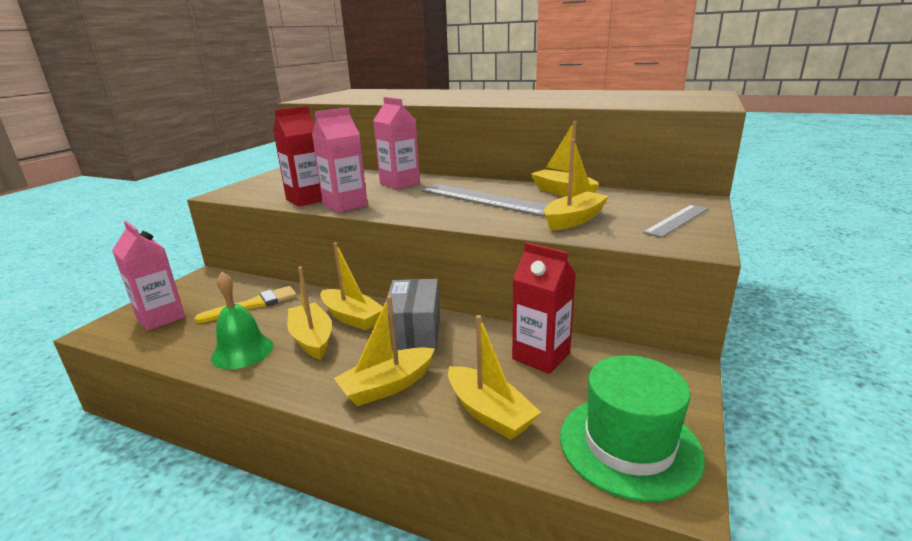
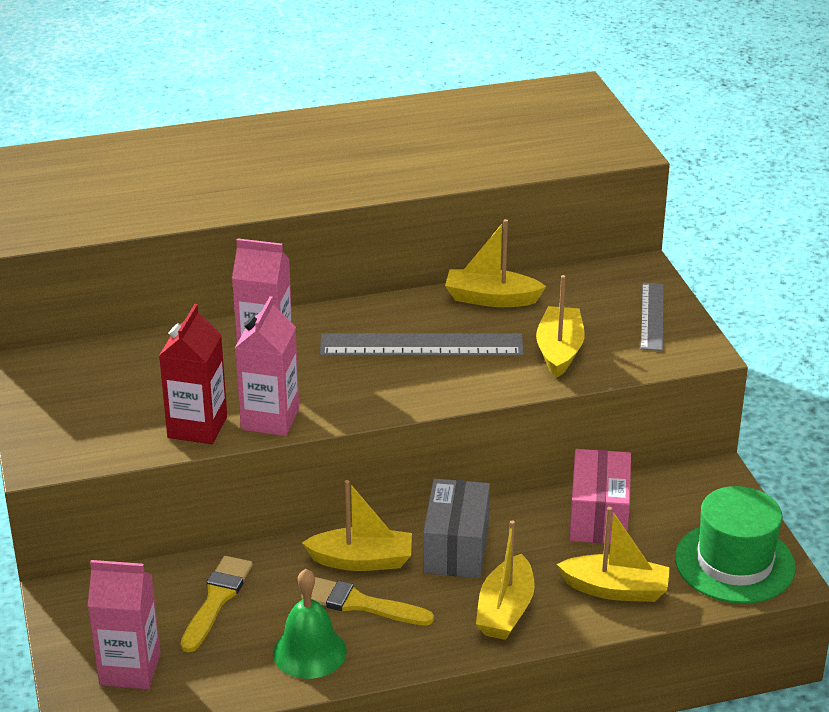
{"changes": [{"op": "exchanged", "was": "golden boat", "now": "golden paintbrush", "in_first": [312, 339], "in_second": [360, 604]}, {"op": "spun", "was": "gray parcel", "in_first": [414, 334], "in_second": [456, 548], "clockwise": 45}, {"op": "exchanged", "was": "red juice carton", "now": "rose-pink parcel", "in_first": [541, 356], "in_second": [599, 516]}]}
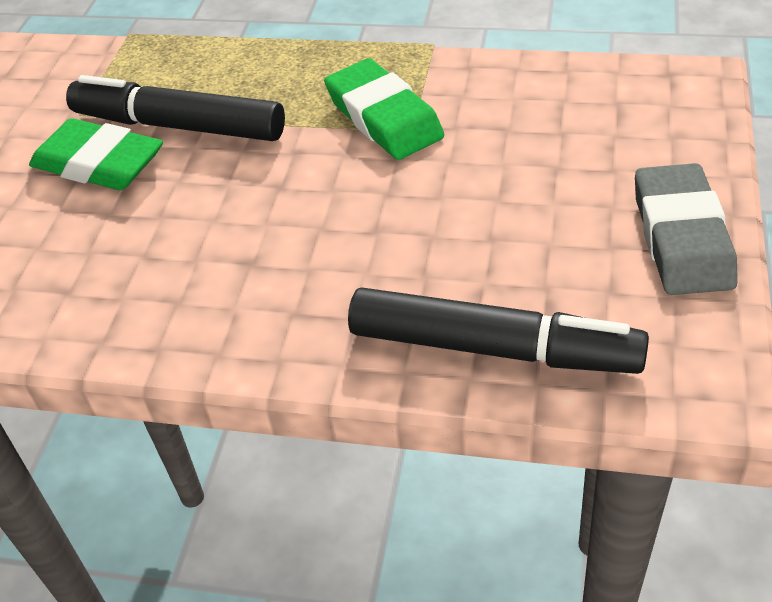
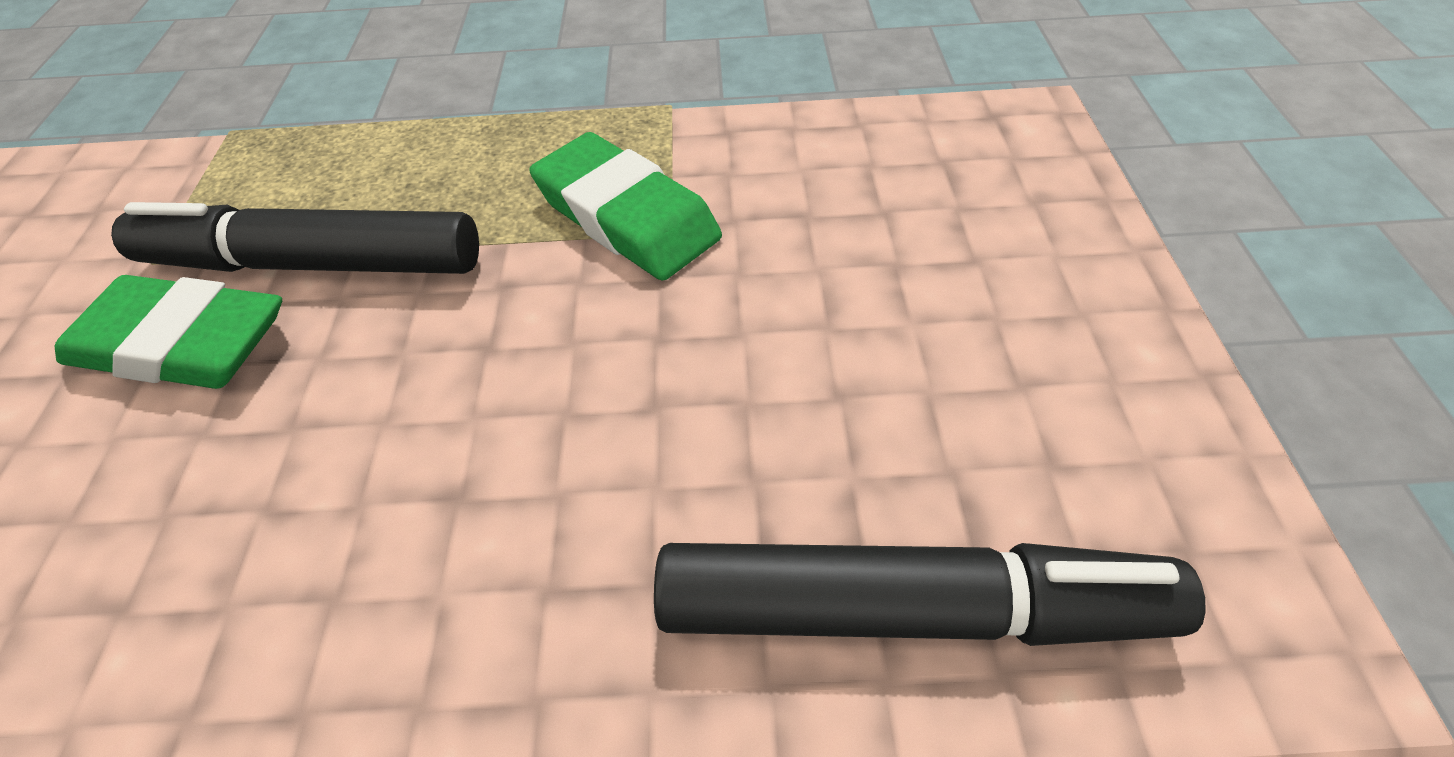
{"changes": [{"op": "missing", "was": "gray eraser", "in_first": [681, 237]}]}
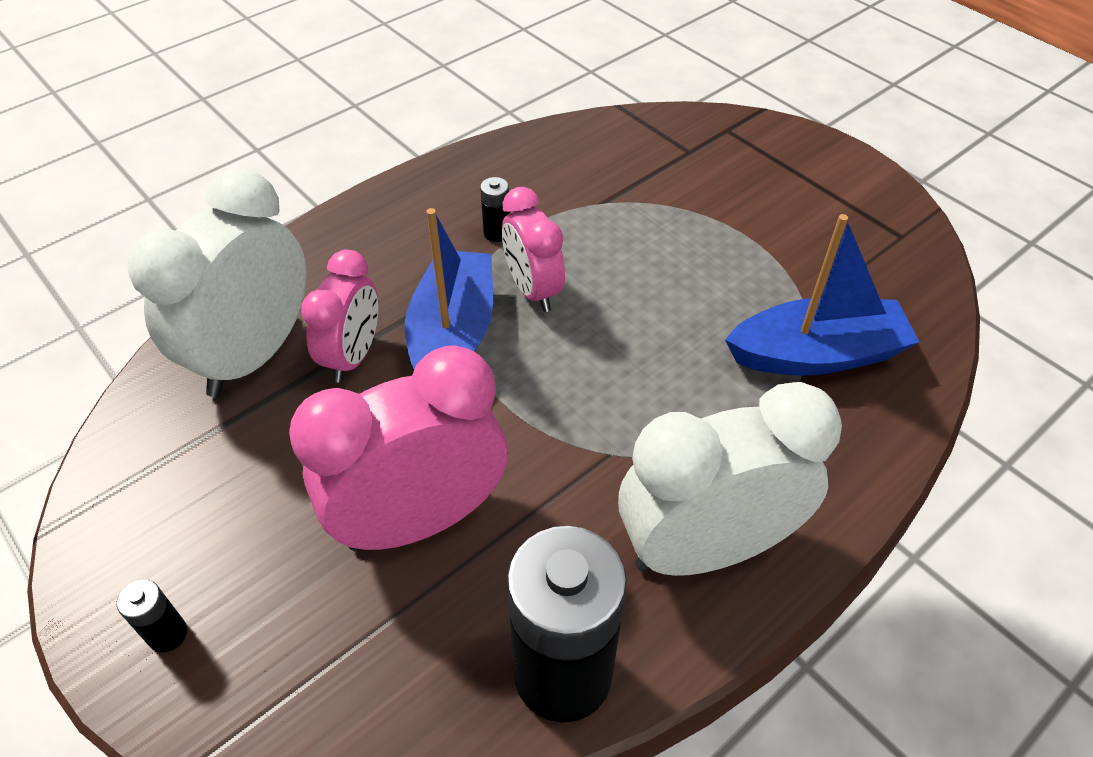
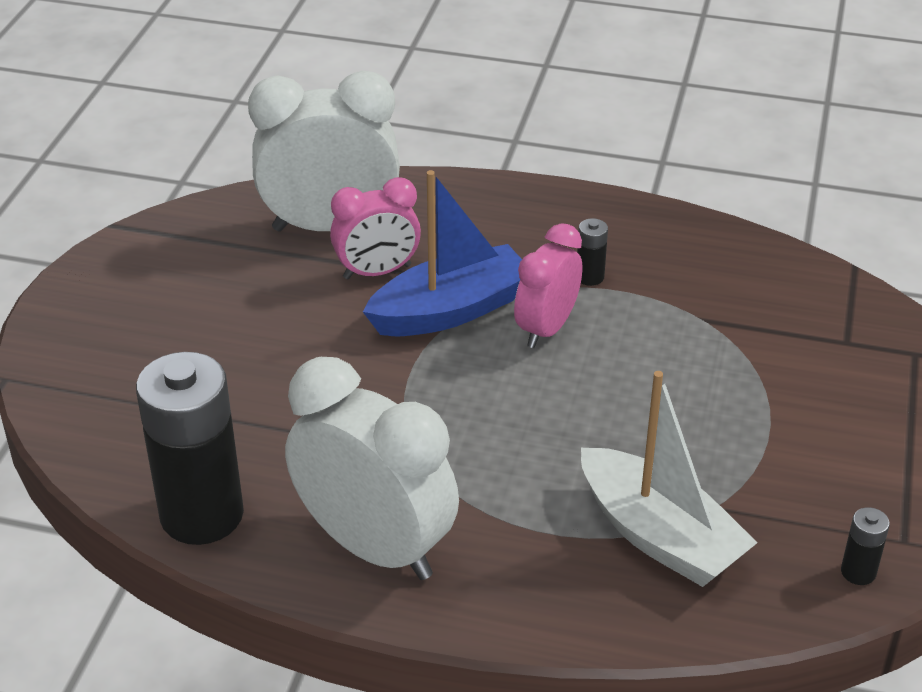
{"changes": [{"op": "relocated", "was": "ebony battery", "in_first": [168, 634], "in_second": [858, 572]}, {"op": "missing", "was": "rose-pink clock", "in_first": [419, 520]}, {"op": "colour", "was": "royal blue boat", "now": "white boat", "in_first": [816, 354], "in_second": [659, 536]}]}
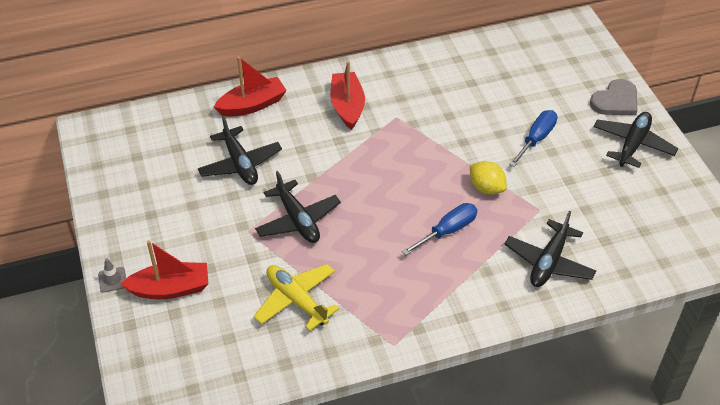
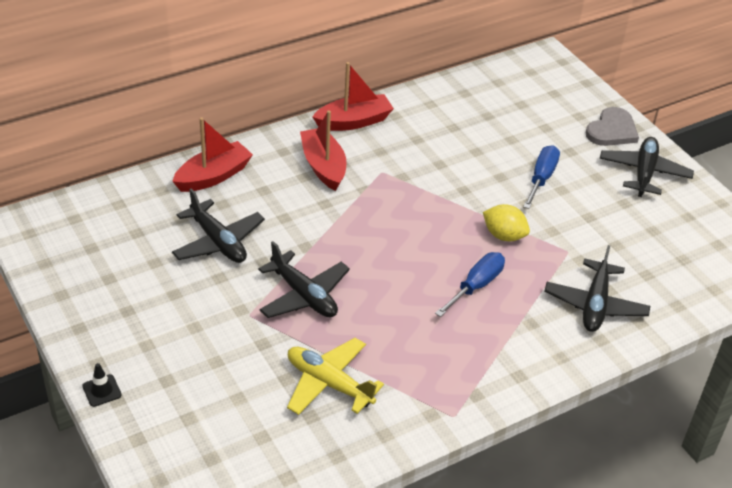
{"changes": [{"op": "colour", "was": "gray safety cone", "now": "ebony safety cone", "in_first": [112, 280], "in_second": [102, 390]}, {"op": "relocated", "was": "red boat", "in_first": [170, 289], "in_second": [353, 121]}]}
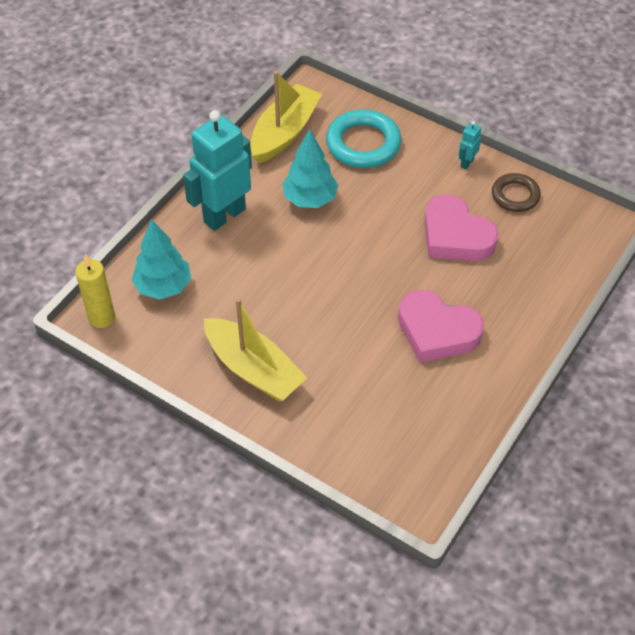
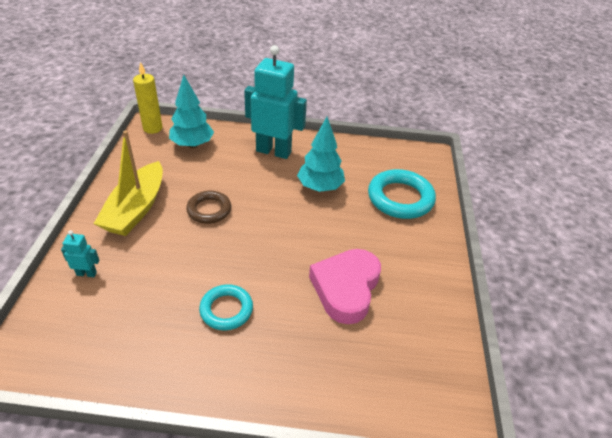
{"changes": [{"op": "missing", "was": "golden boat", "in_first": [284, 133]}, {"op": "exchanged", "was": "rose-pink love heart", "now": "teal torus", "in_first": [437, 331], "in_second": [226, 310]}, {"op": "relocated", "was": "teal robot", "in_first": [466, 163], "in_second": [86, 273]}, {"op": "relocated", "was": "dark brown torus", "in_first": [515, 195], "in_second": [209, 210]}]}
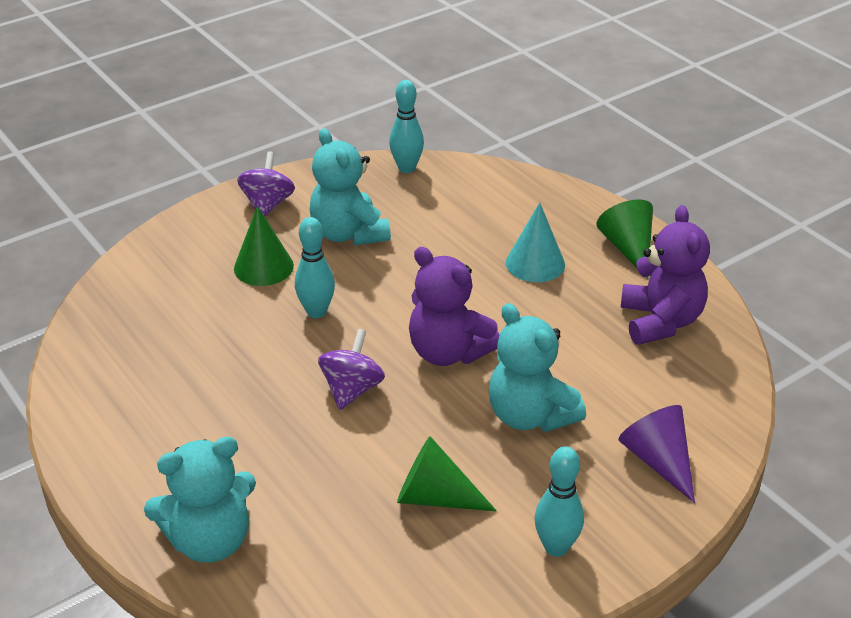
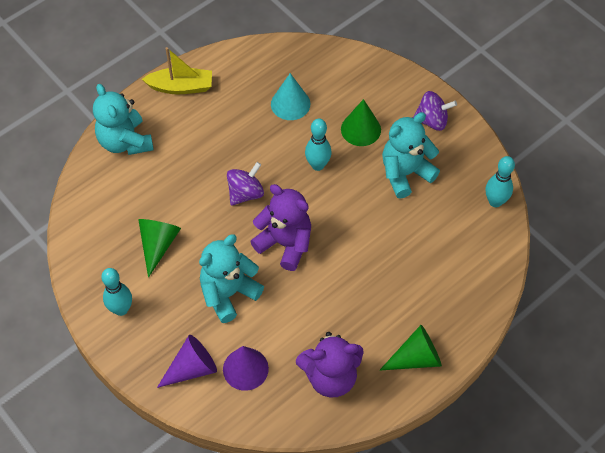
{"changes": [{"op": "spun", "was": "purple toy top", "in_first": [352, 389], "in_second": [245, 193], "clockwise": -60}, {"op": "spun", "was": "purple stuffed bear", "in_first": [448, 352], "in_second": [285, 243], "clockwise": 90}, {"op": "relocated", "was": "teal cone", "in_first": [535, 263], "in_second": [290, 104]}, {"op": "appeared", "now": "golden boat", "in_second": [181, 87]}, {"op": "appeared", "now": "purple cone", "in_second": [245, 369]}]}
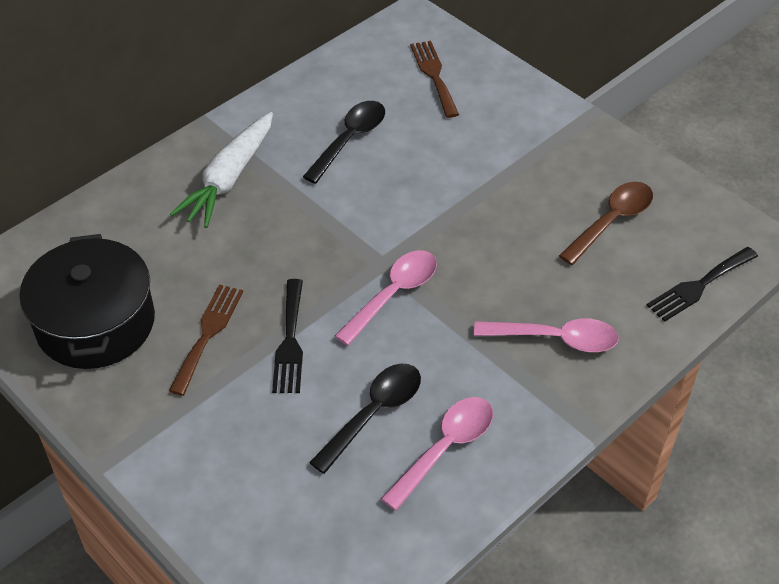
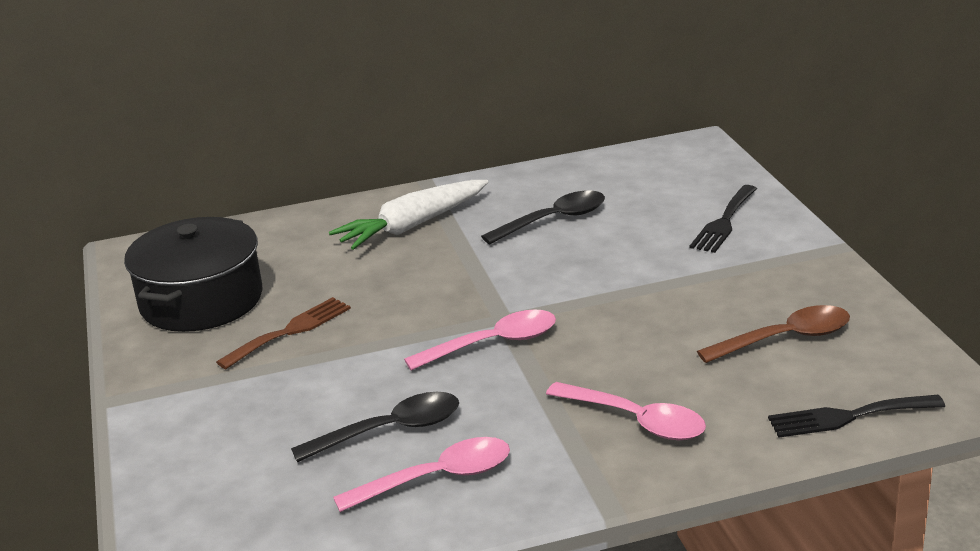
{"changes": [{"op": "relocated", "was": "ebony dinner fork", "in_first": [290, 341], "in_second": [724, 222]}, {"op": "missing", "was": "dark brown dinner fork", "in_first": [434, 75]}]}
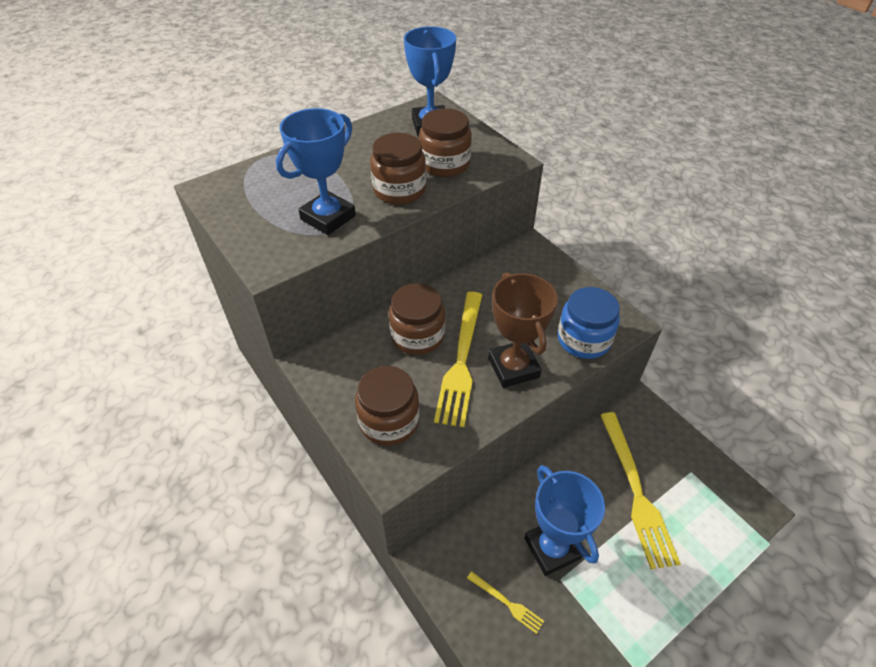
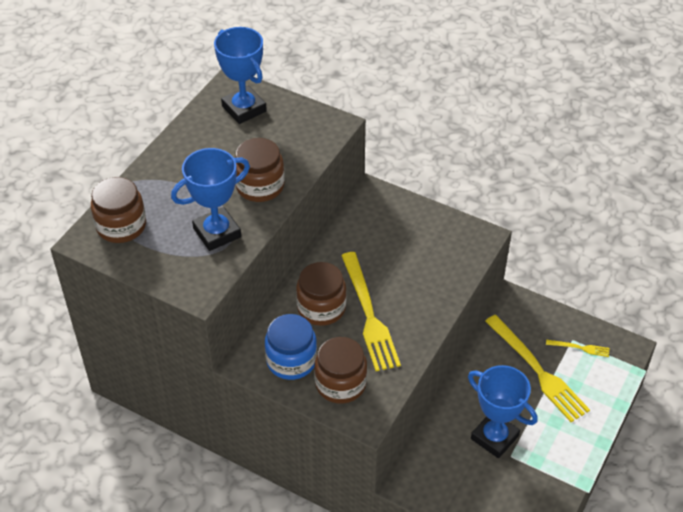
{"changes": [{"op": "spun", "was": "royal blue prize cup", "in_first": [328, 218], "in_second": [217, 233], "clockwise": 45}, {"op": "relocated", "was": "dark brown preserve jar", "in_first": [445, 164], "in_second": [121, 226]}, {"op": "relocated", "was": "golden dinner fork", "in_first": [506, 603], "in_second": [580, 348]}, {"op": "missing", "was": "dark brown prize cup", "in_first": [513, 367]}, {"op": "relocated", "was": "royal blue preserve jar", "in_first": [583, 339], "in_second": [291, 360]}]}
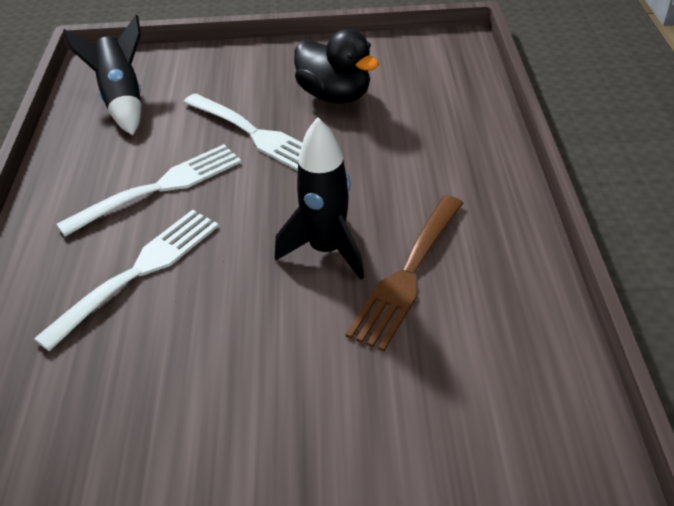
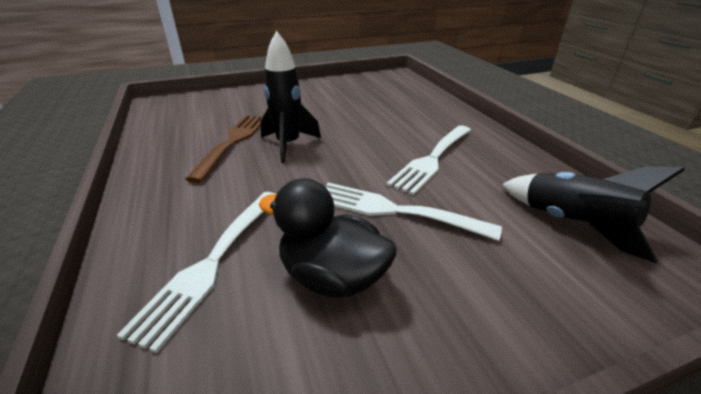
{"changes": [{"op": "relocated", "was": "white dinner fork", "in_first": [138, 272], "in_second": [212, 262]}]}
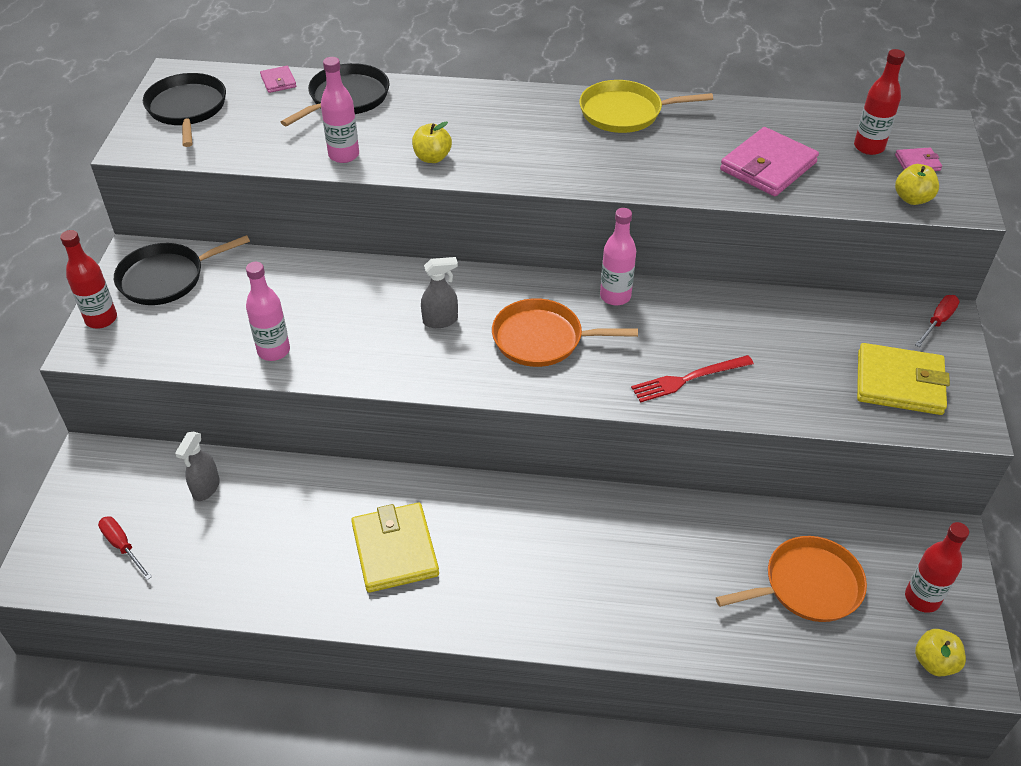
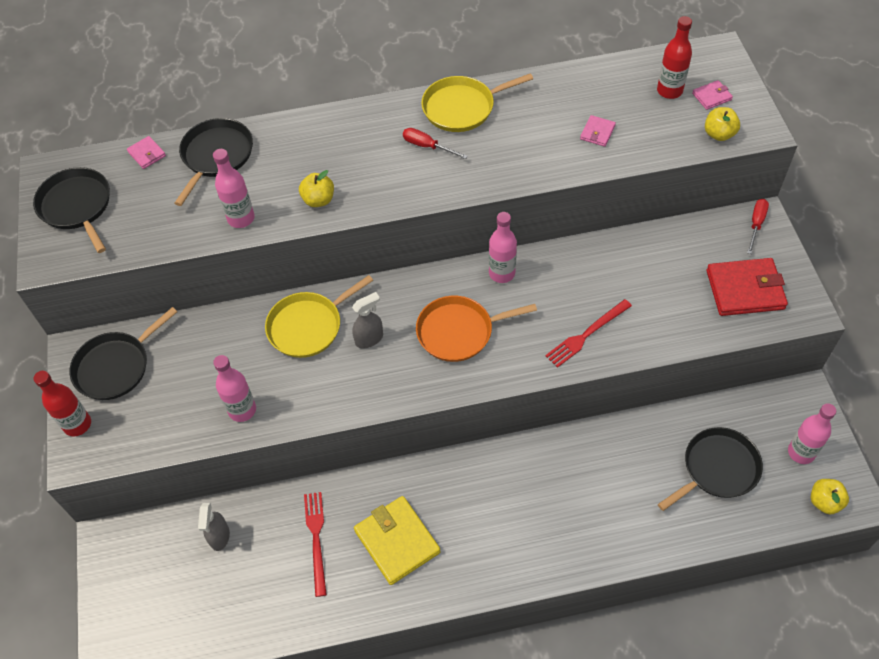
{"changes": [{"op": "relocated", "was": "red flat screwdriver", "in_first": [122, 546], "in_second": [427, 146]}, {"op": "colour", "was": "bright orange frying pan", "now": "ebony frying pan", "in_first": [807, 585], "in_second": [717, 469]}, {"op": "size", "was": "rose-pink billfold", "in_first": [768, 166], "in_second": [597, 132], "ratio": 0.48}, {"op": "colour", "was": "golden billfold", "now": "red billfold", "in_first": [899, 383], "in_second": [745, 289]}, {"op": "colour", "was": "red bottle", "now": "rose-pink bottle", "in_first": [922, 598], "in_second": [801, 452]}, {"op": "appeared", "now": "golden frying pan", "in_second": [308, 326]}, {"op": "appeared", "now": "red dinner fork", "in_second": [316, 539]}]}
